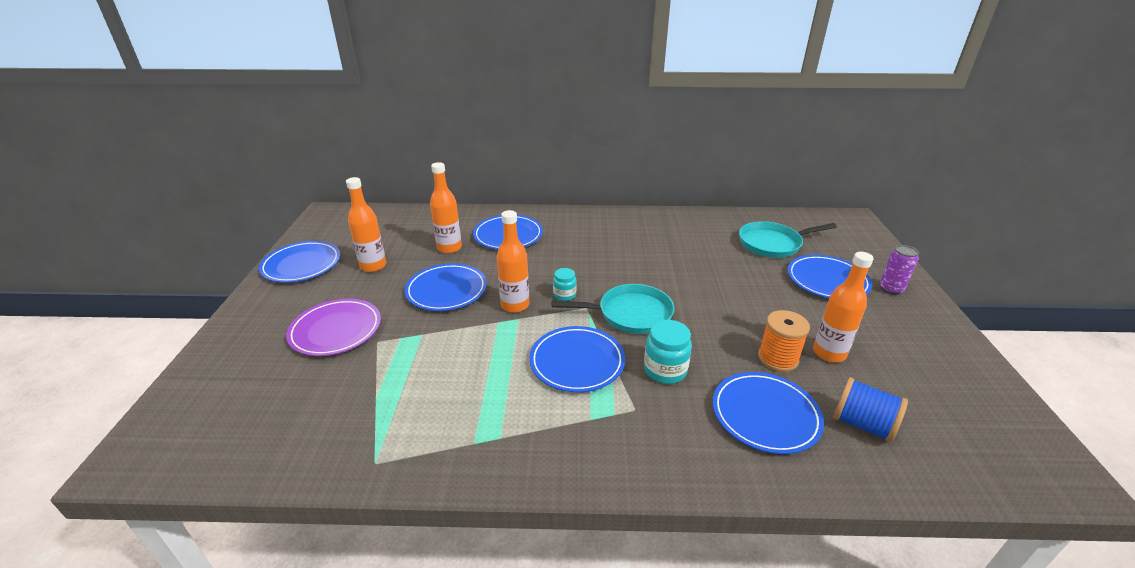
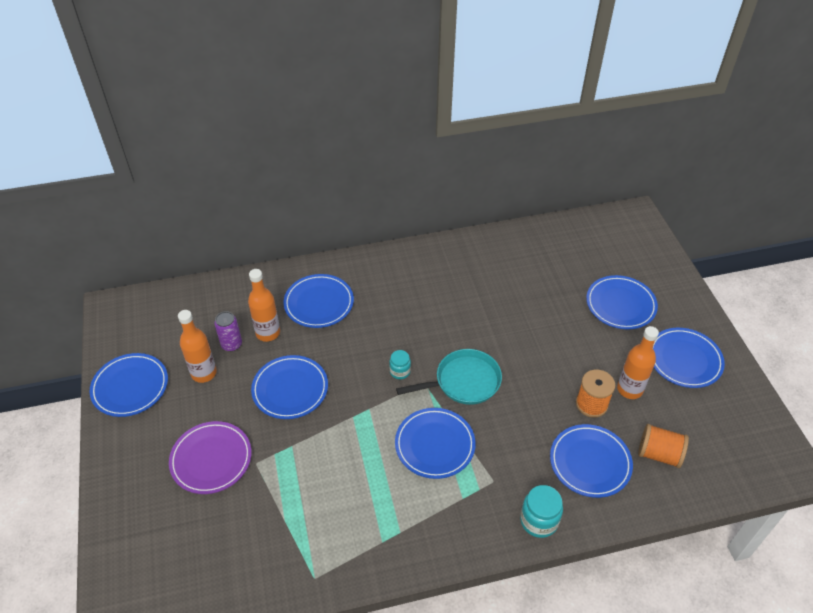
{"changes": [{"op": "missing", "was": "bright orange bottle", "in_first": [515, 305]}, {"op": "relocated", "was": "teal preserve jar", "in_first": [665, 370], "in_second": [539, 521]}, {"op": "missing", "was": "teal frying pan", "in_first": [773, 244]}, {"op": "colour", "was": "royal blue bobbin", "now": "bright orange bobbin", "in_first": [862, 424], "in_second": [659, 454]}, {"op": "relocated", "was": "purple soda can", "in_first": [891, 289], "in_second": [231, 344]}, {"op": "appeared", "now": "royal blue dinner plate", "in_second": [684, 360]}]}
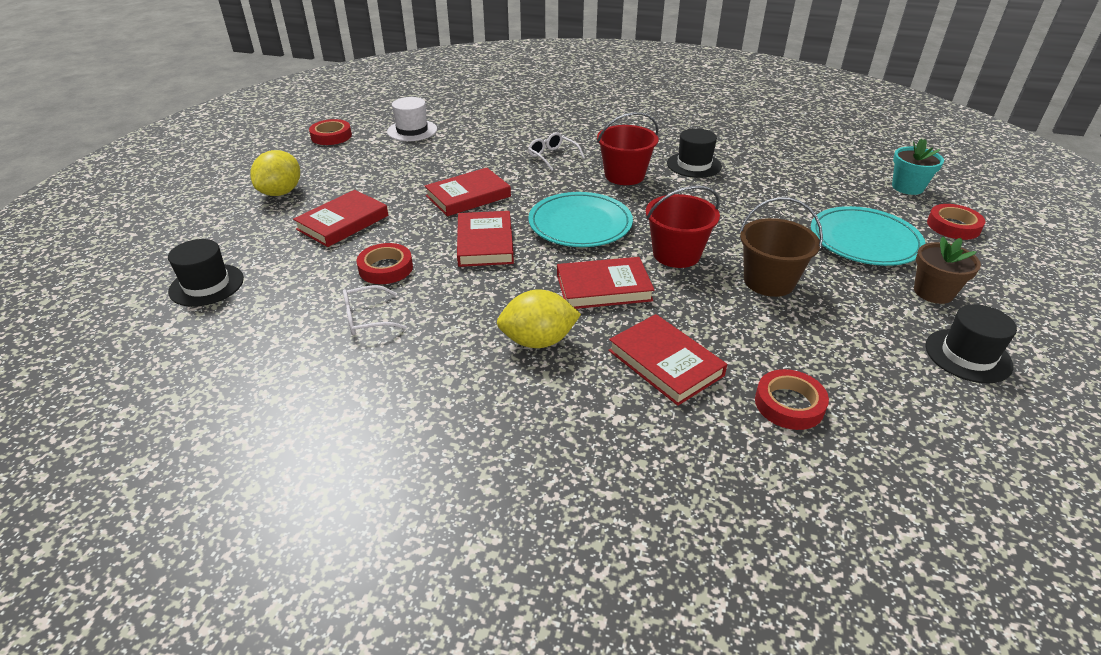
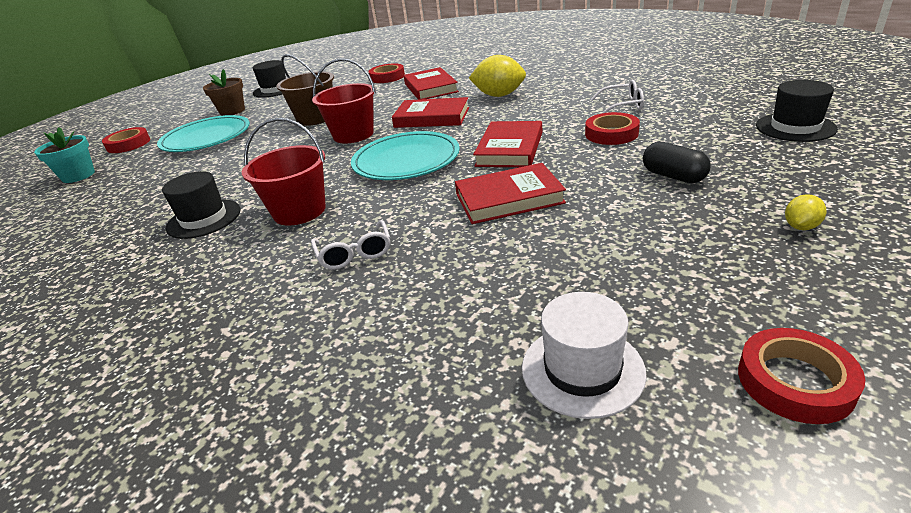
{"changes": [{"op": "size", "was": "golden lemon", "in_first": [281, 192], "in_second": [800, 227], "ratio": 0.49}, {"op": "exchanged", "was": "red book", "now": "ebony pill", "in_first": [343, 222], "in_second": [673, 176]}]}
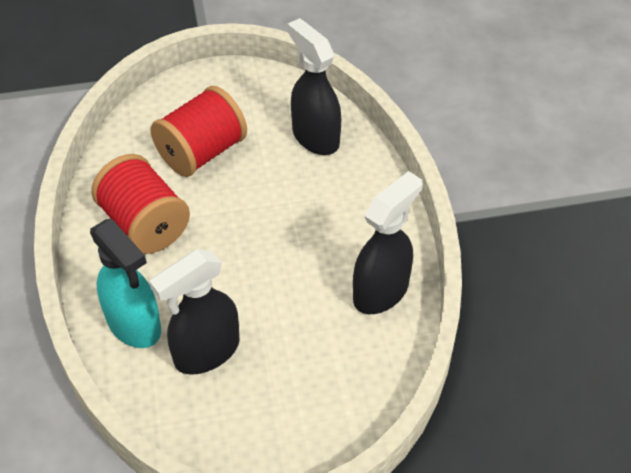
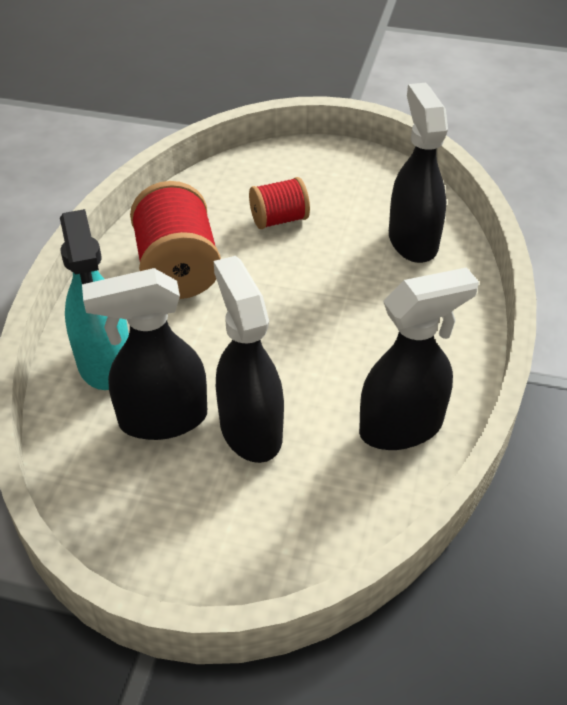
{"changes": [{"op": "size", "was": "red bobbin", "in_first": [202, 152], "in_second": [279, 220], "ratio": 0.59}, {"op": "appeared", "now": "ebony spray bottle", "in_second": [250, 430]}]}
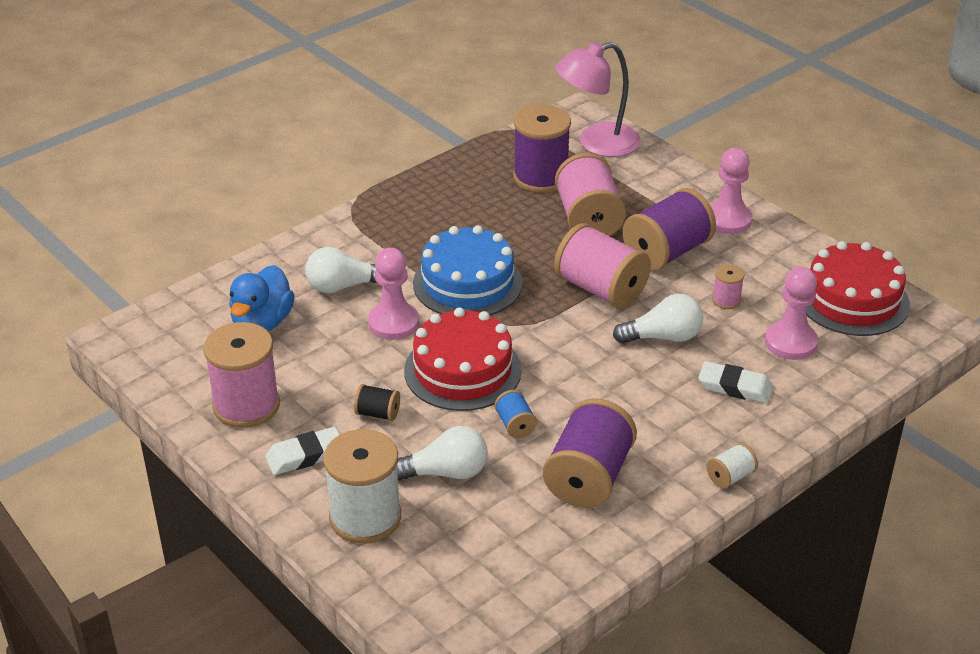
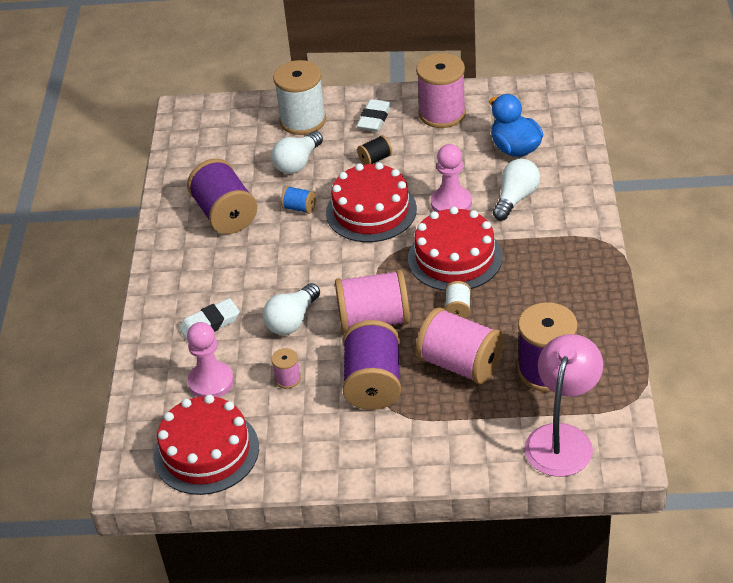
{"changes": [{"op": "colour", "was": "royal blue cake", "now": "red cake", "in_first": [467, 283], "in_second": [455, 257]}, {"op": "relocated", "was": "white bobbin", "in_first": [730, 477], "in_second": [458, 309]}, {"op": "missing", "was": "rose-pink pawn", "in_first": [727, 220]}]}
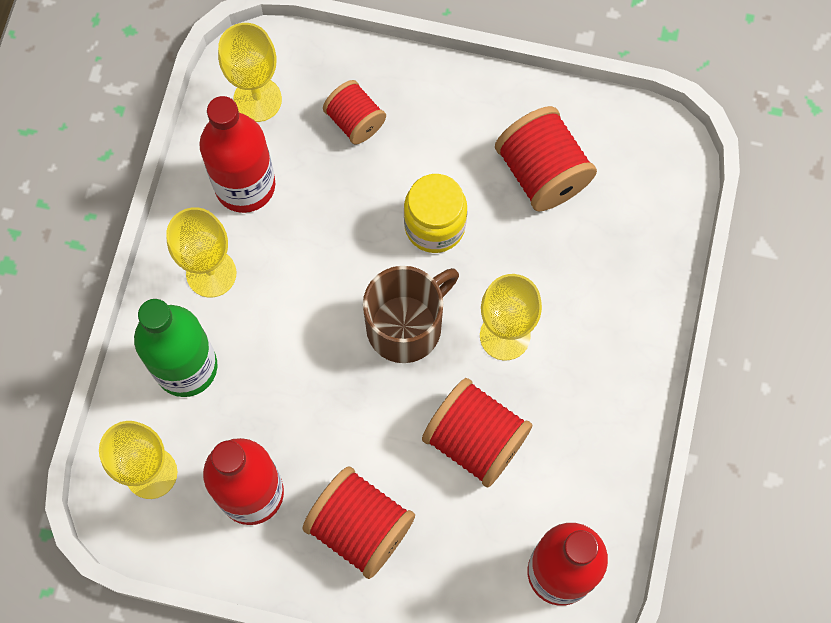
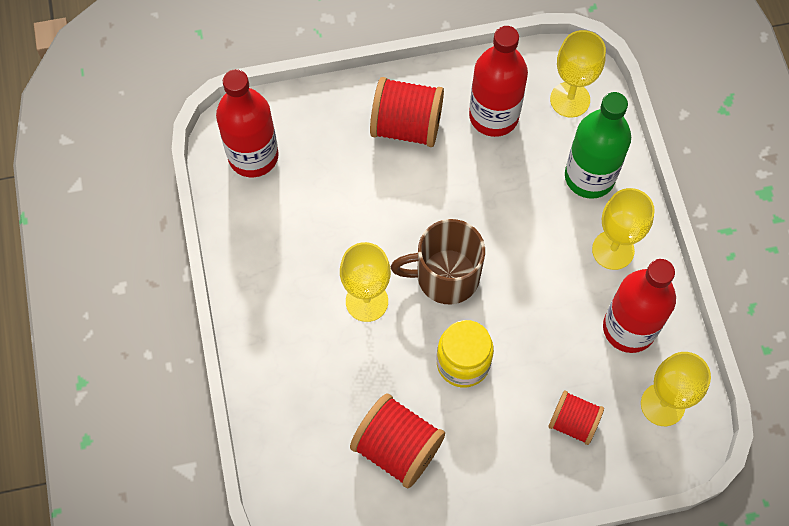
{"changes": [{"op": "spun", "was": "dark brown mug", "in_first": [406, 325], "in_second": [445, 276], "clockwise": 60}, {"op": "missing", "was": "red bobbin", "in_first": [475, 440]}]}
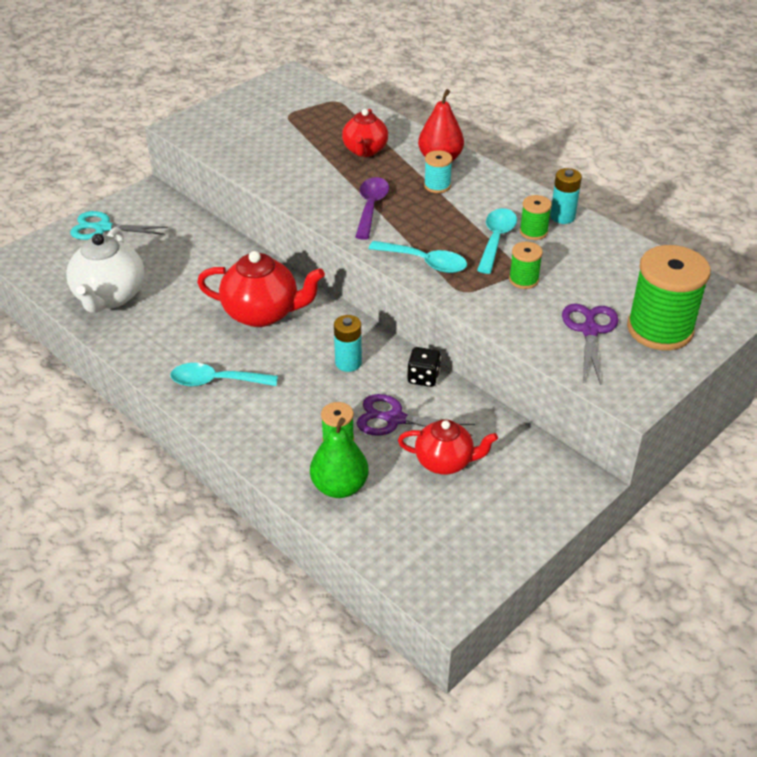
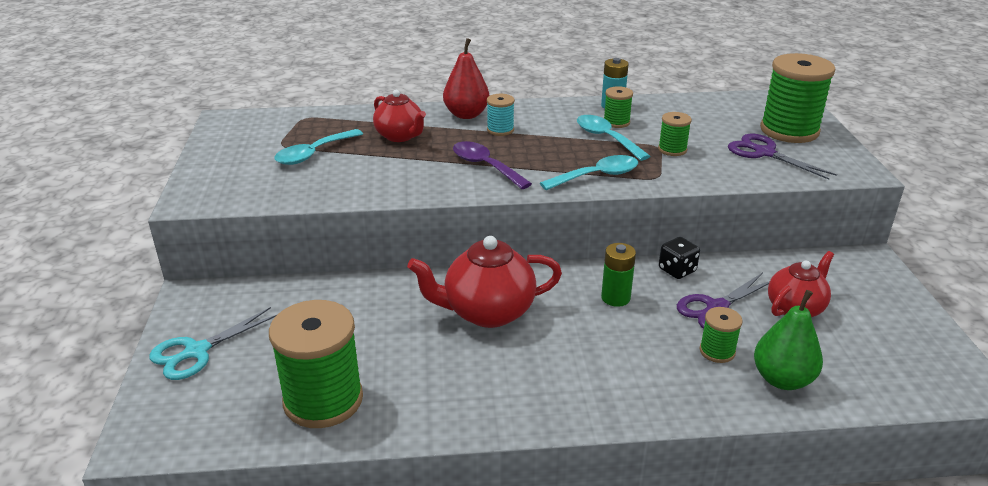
{"changes": [{"op": "exchanged", "was": "white china teapot", "now": "leaf-green bobbin", "in_first": [110, 297], "in_second": [323, 400]}, {"op": "relocated", "was": "teal spoon", "in_first": [216, 381], "in_second": [314, 153]}, {"op": "spun", "was": "red china teapot", "in_first": [263, 313], "in_second": [487, 312], "clockwise": -150}, {"op": "colour", "was": "teal battery", "now": "leaf-green battery", "in_first": [348, 363], "in_second": [615, 298]}]}
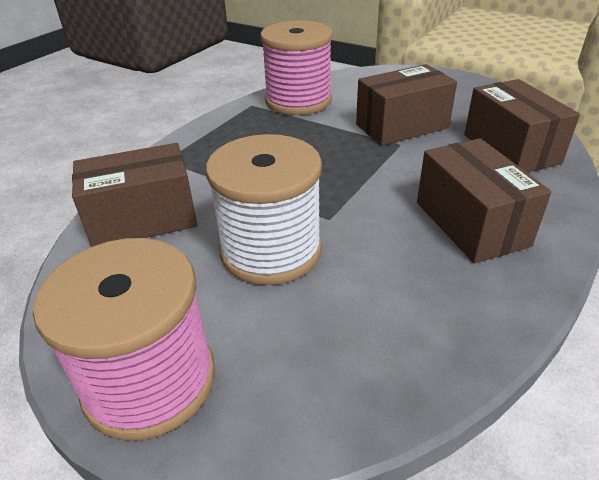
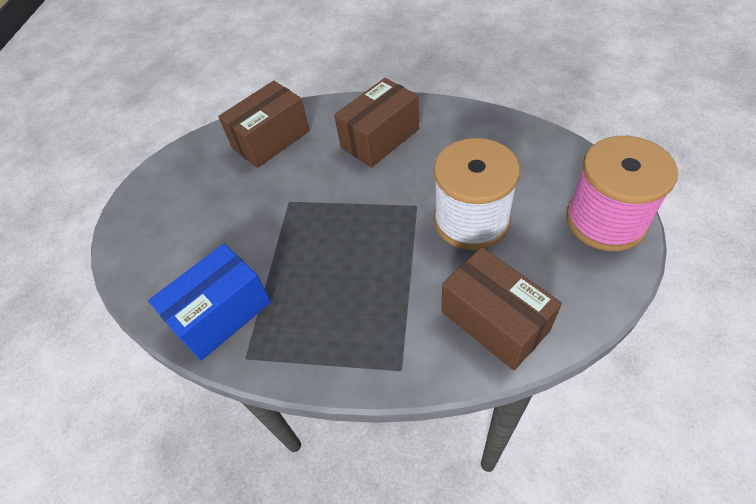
{"changes": [{"op": "exchanged", "was": "rose-pink bobbin", "now": "royal blue parcel", "in_first": [298, 101], "in_second": [222, 314]}, {"op": "missing", "was": "dark brown parcel", "in_first": [402, 126]}]}
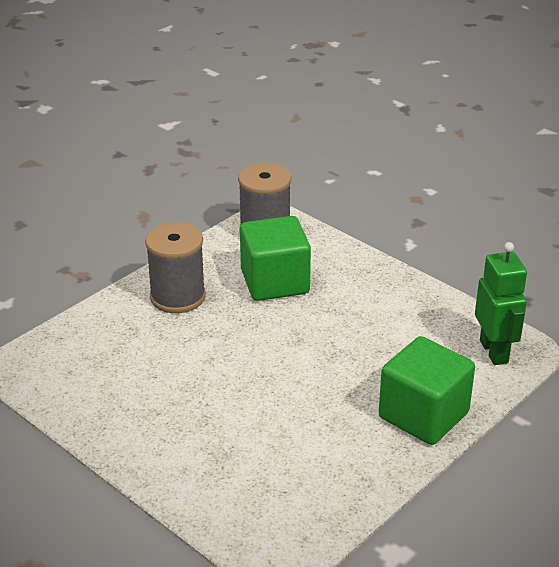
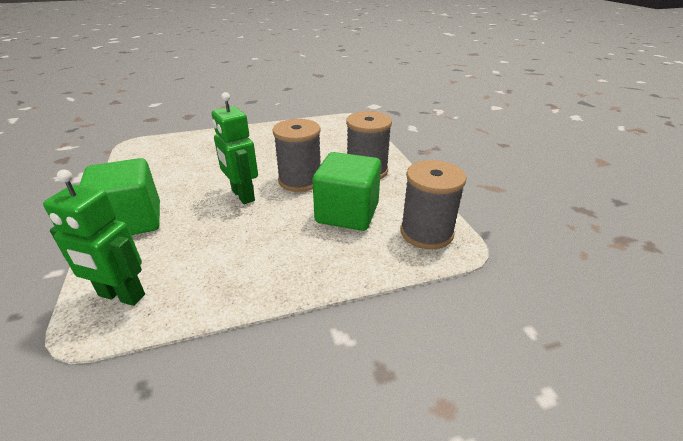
{"changes": [{"op": "appeared", "now": "leaf-green robot", "in_second": [242, 195]}, {"op": "appeared", "now": "gray bobbin", "in_second": [300, 180]}]}
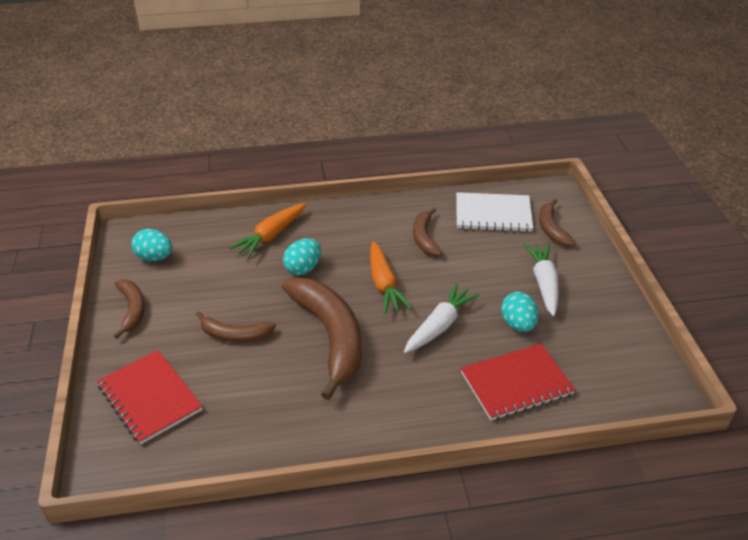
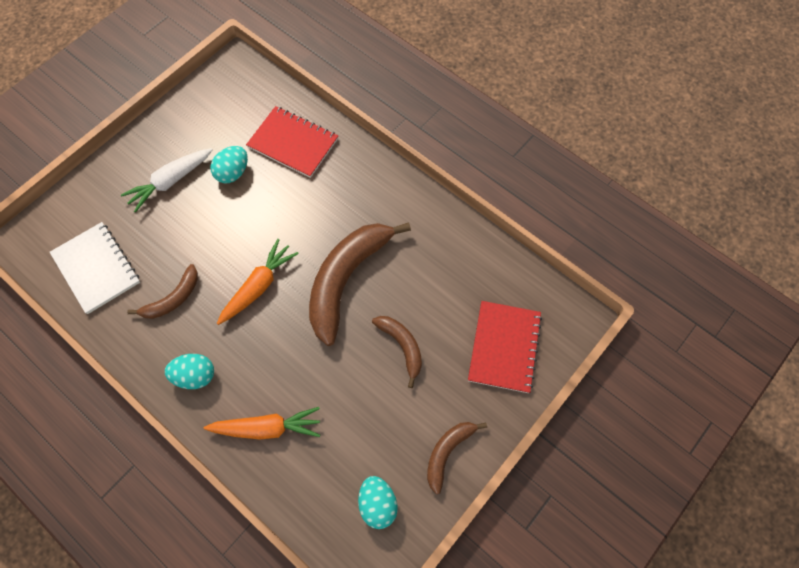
{"changes": [{"op": "relocated", "was": "teal egg", "in_first": [303, 268], "in_second": [195, 376]}, {"op": "missing", "was": "white toy carrot", "in_first": [440, 325]}, {"op": "missing", "was": "dark brown banana fruit", "in_first": [551, 229]}]}
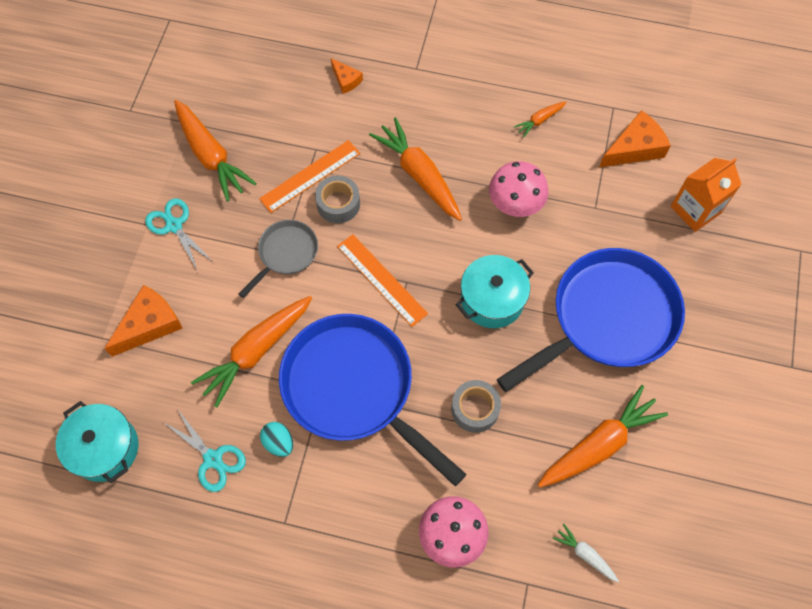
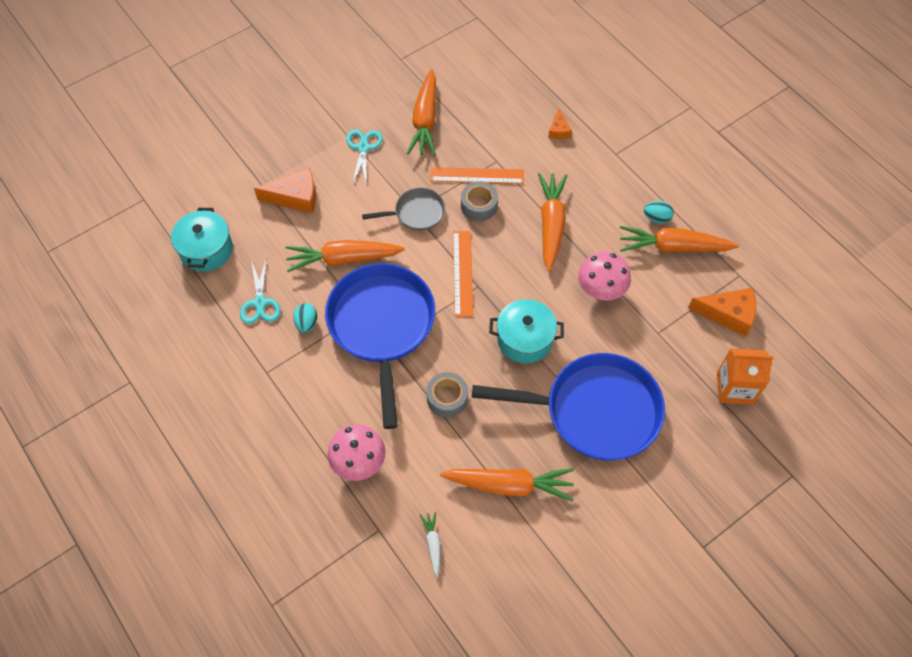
{"changes": [{"op": "size", "was": "bright orange toy carrot", "in_first": [539, 120], "in_second": [673, 247], "ratio": 2.1}, {"op": "appeared", "now": "teal egg", "in_second": [656, 218]}]}
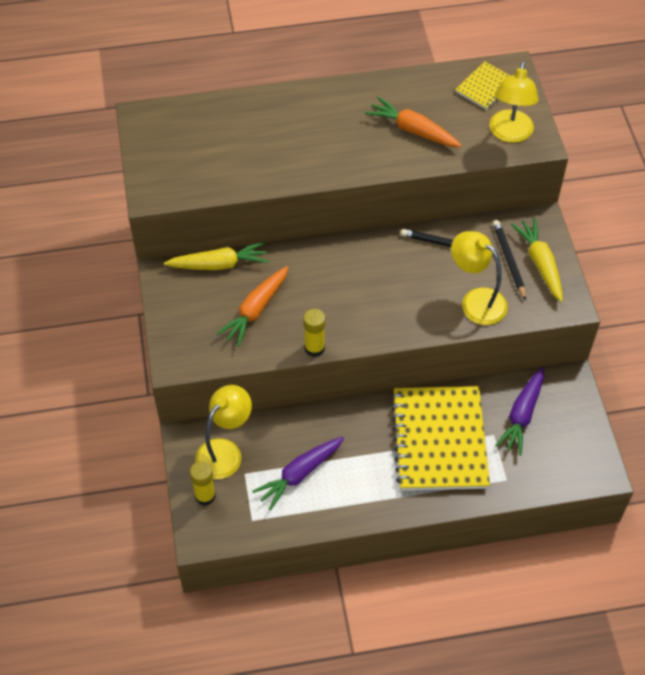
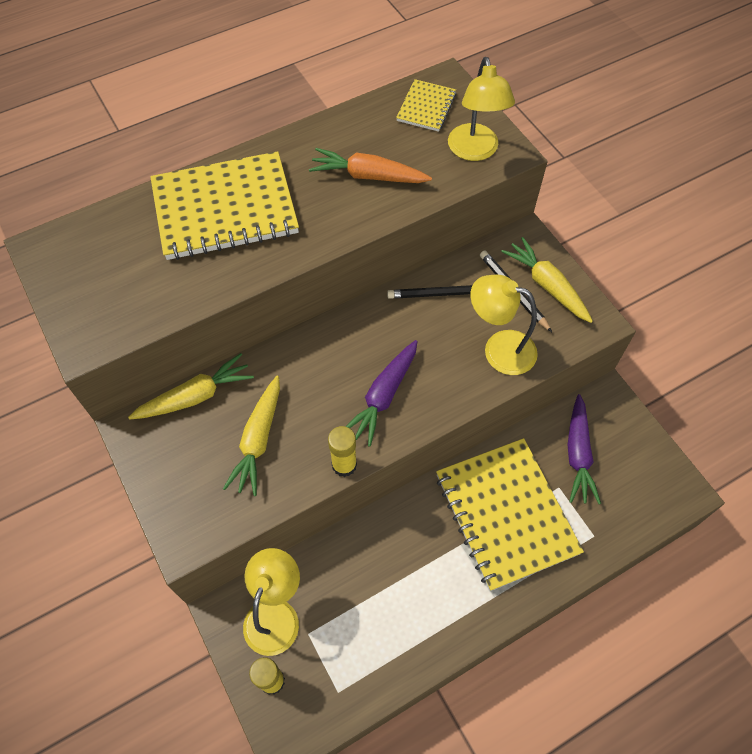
{"changes": [{"op": "colour", "was": "bright orange toy carrot", "now": "golden toy carrot", "in_first": [256, 310], "in_second": [258, 439]}, {"op": "relocated", "was": "purple toy carrot", "in_first": [300, 474], "in_second": [384, 395]}, {"op": "appeared", "now": "golden notepad", "in_second": [225, 209]}]}
